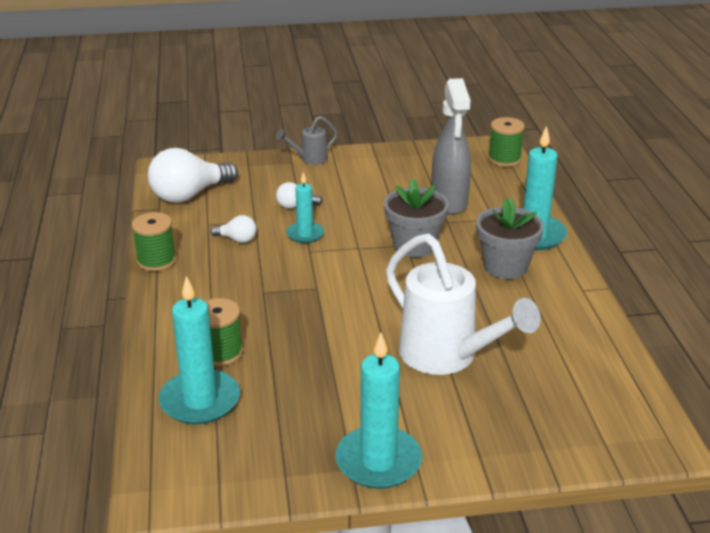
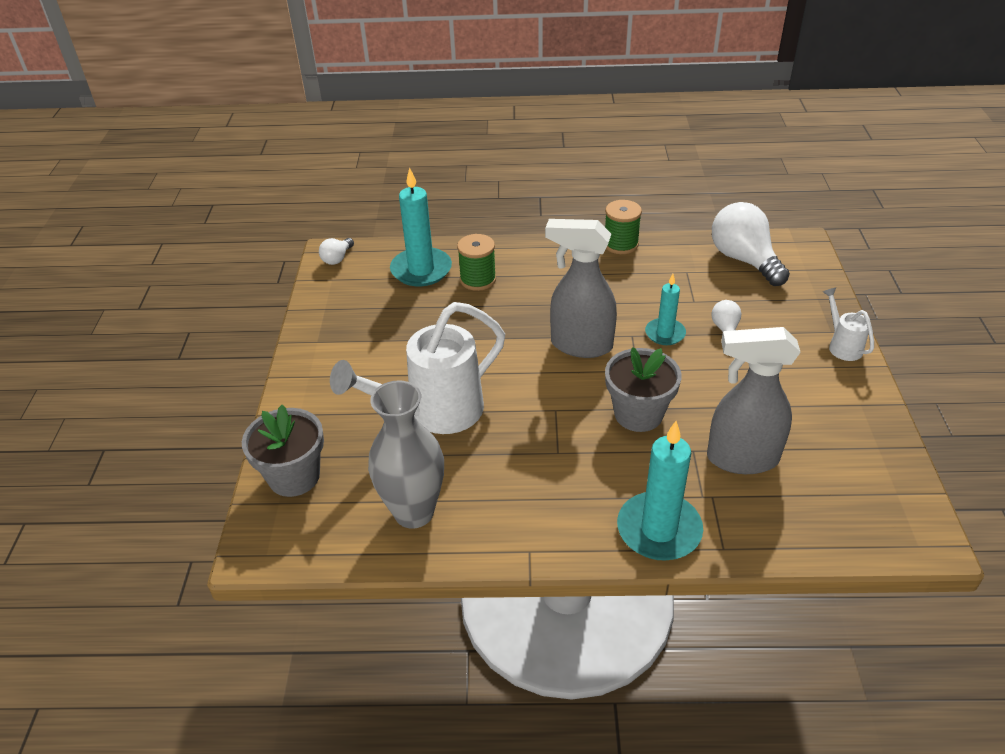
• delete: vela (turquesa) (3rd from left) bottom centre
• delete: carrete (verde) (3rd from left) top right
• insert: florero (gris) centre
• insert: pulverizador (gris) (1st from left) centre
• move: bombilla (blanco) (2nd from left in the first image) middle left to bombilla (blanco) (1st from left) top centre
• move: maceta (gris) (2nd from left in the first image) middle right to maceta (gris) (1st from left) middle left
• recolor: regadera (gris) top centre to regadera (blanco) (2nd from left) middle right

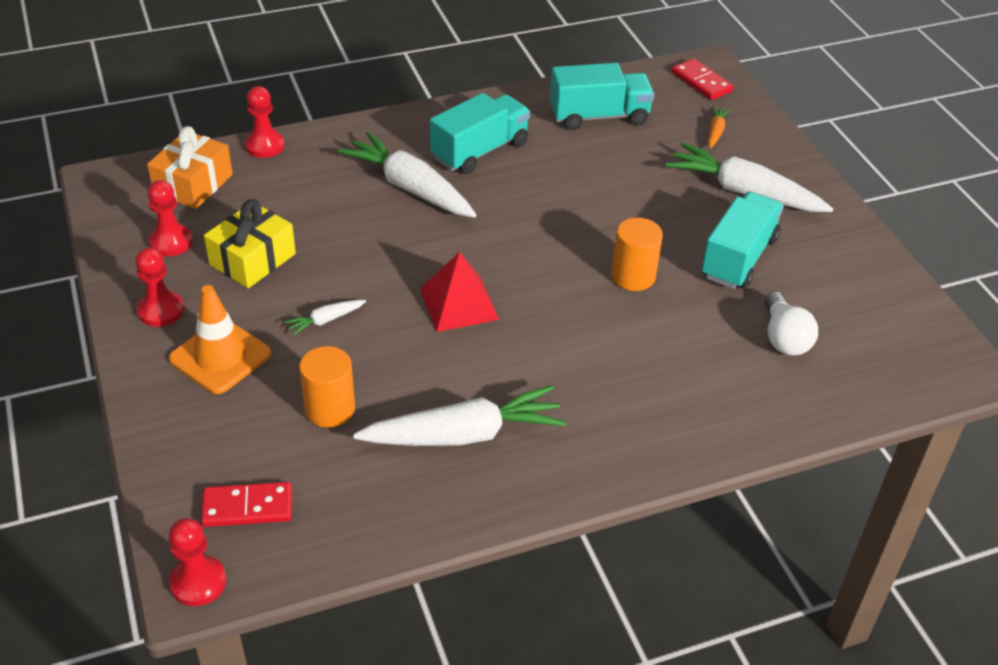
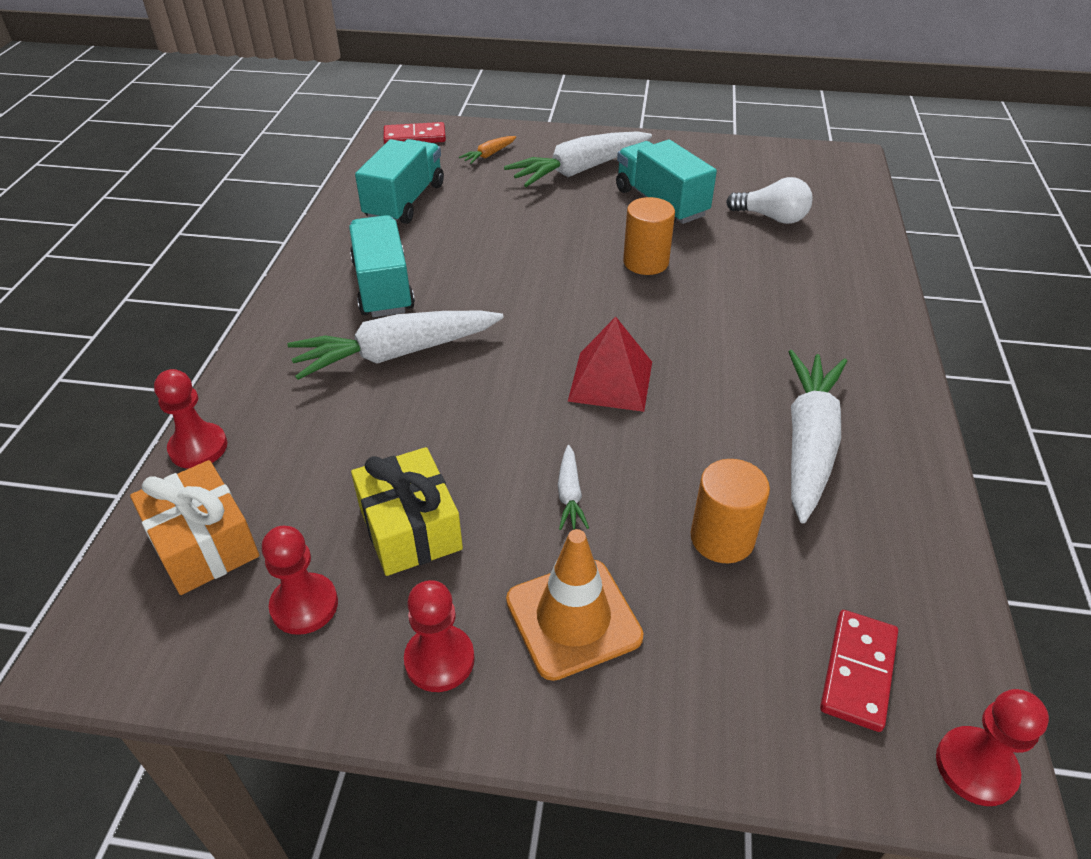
• rotate: zanahoria (naranja) top right = top centre 90 degrees counterclockwise

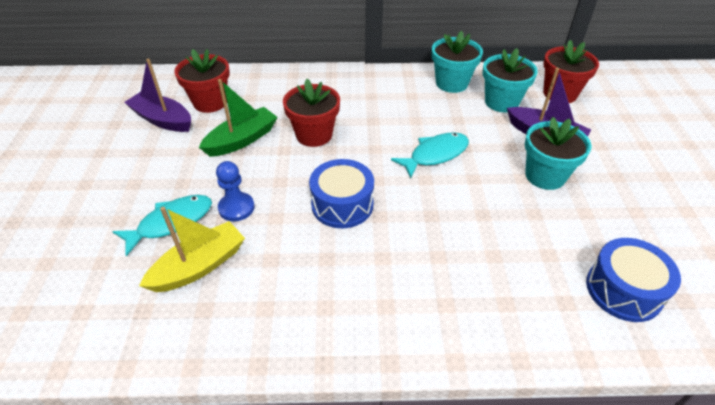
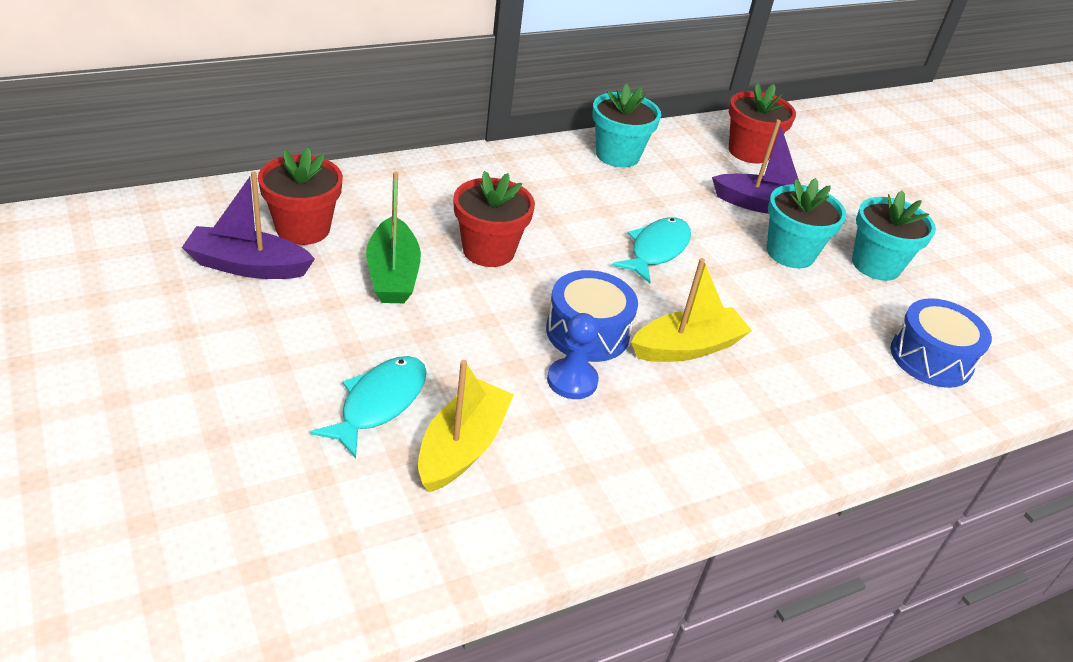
• insert: barco (amarillo) (2nd from left) centre
• move: peón (azul) middle left to centre
• move: maceta (turquesa) (2nd from left in the first image) top right to maceta (turquesa) (3rd from left) middle right
• rotate: barco (verde) top left = centre 150 degrees clockwise

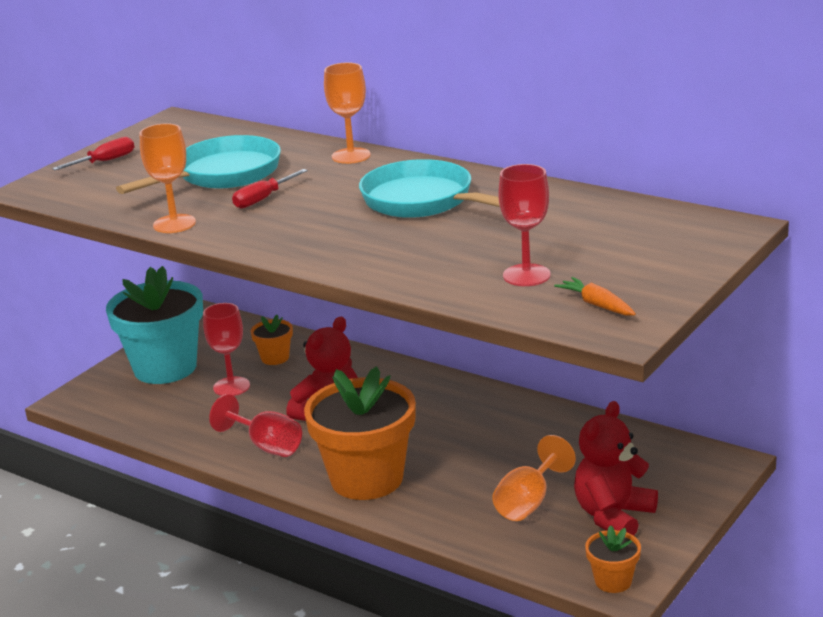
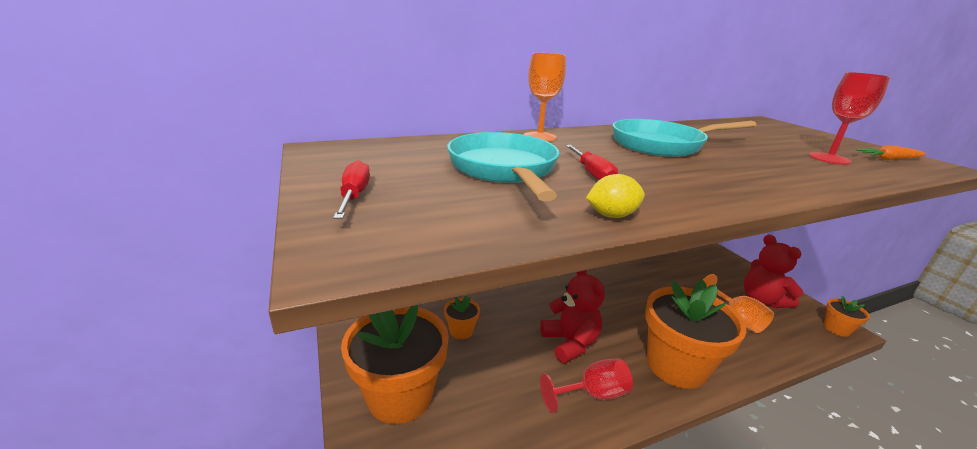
• delete: copa (rojo) (1st from left) middle left
• replace: copa (naranja) (1st from left) top left to limón (amarillo) centre
• recolor: maceta (turquesa) middle left to maceta (naranja) (1st from left) bottom centre

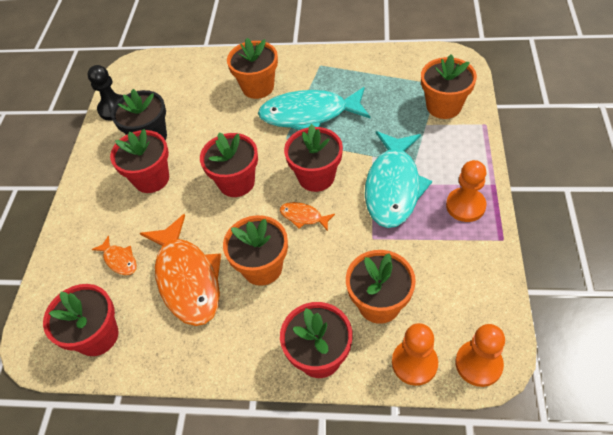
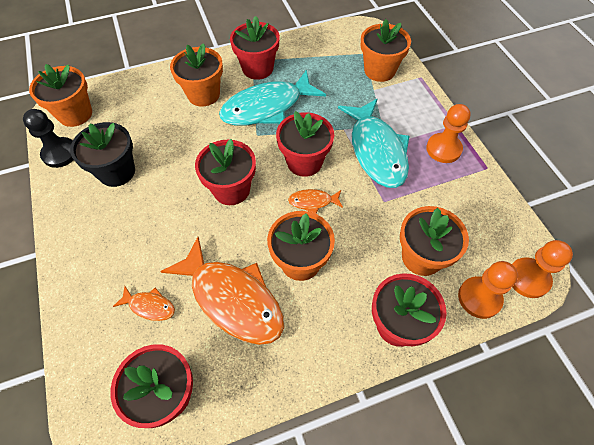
• insert: maceta (naranja) (1st from left) top left
• move: maceta (rojo) (2nd from left in the first image) middle left to maceta (rojo) (3rd from left) top centre

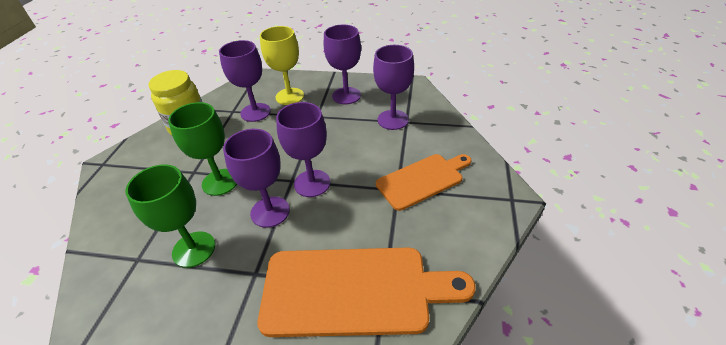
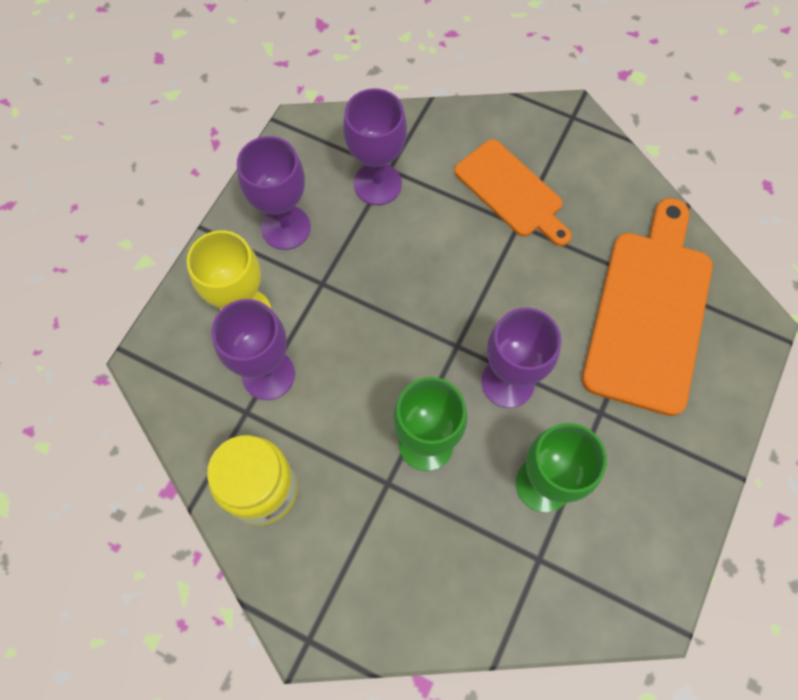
• delete: copa (morado) (3rd from left) centre
• rotate: tabla de cortar (naranja) (2nd from left in the first image) centre = top centre 150 degrees clockwise

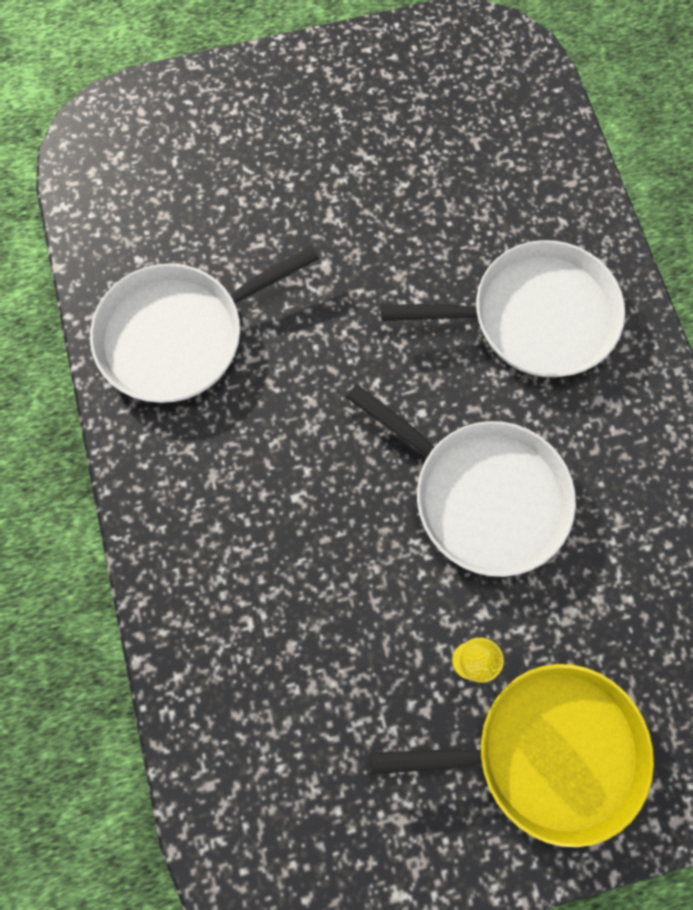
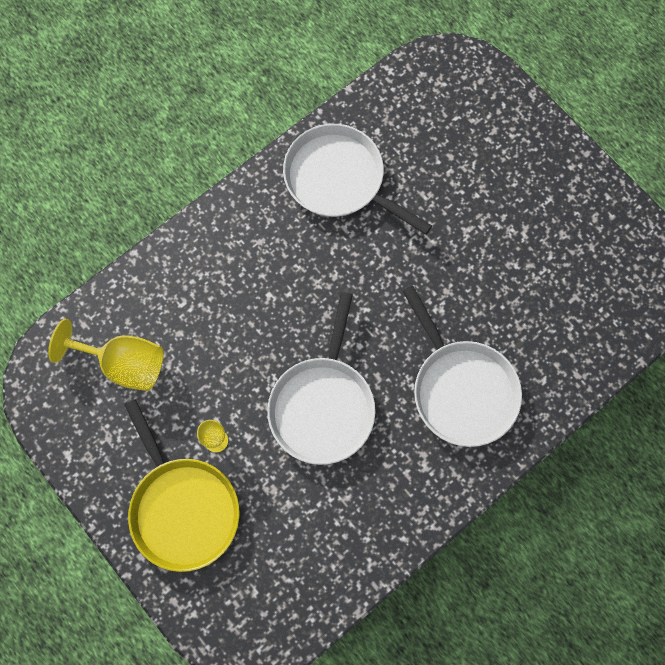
• insert: copa (amarillo) (1st from left) middle left

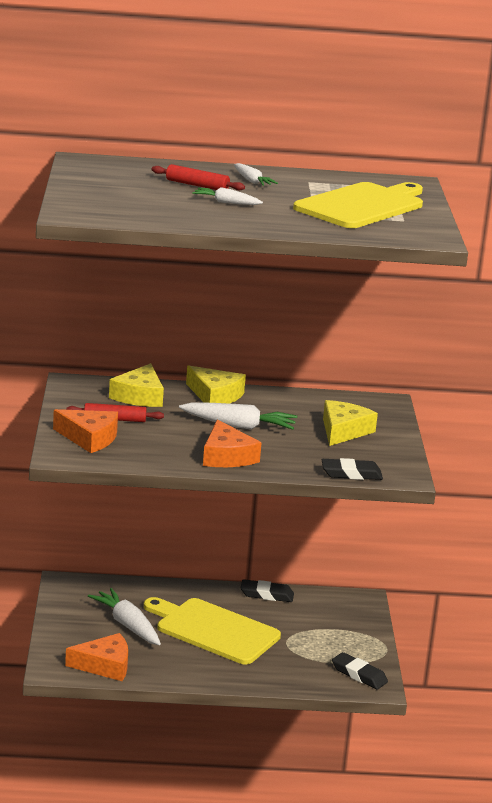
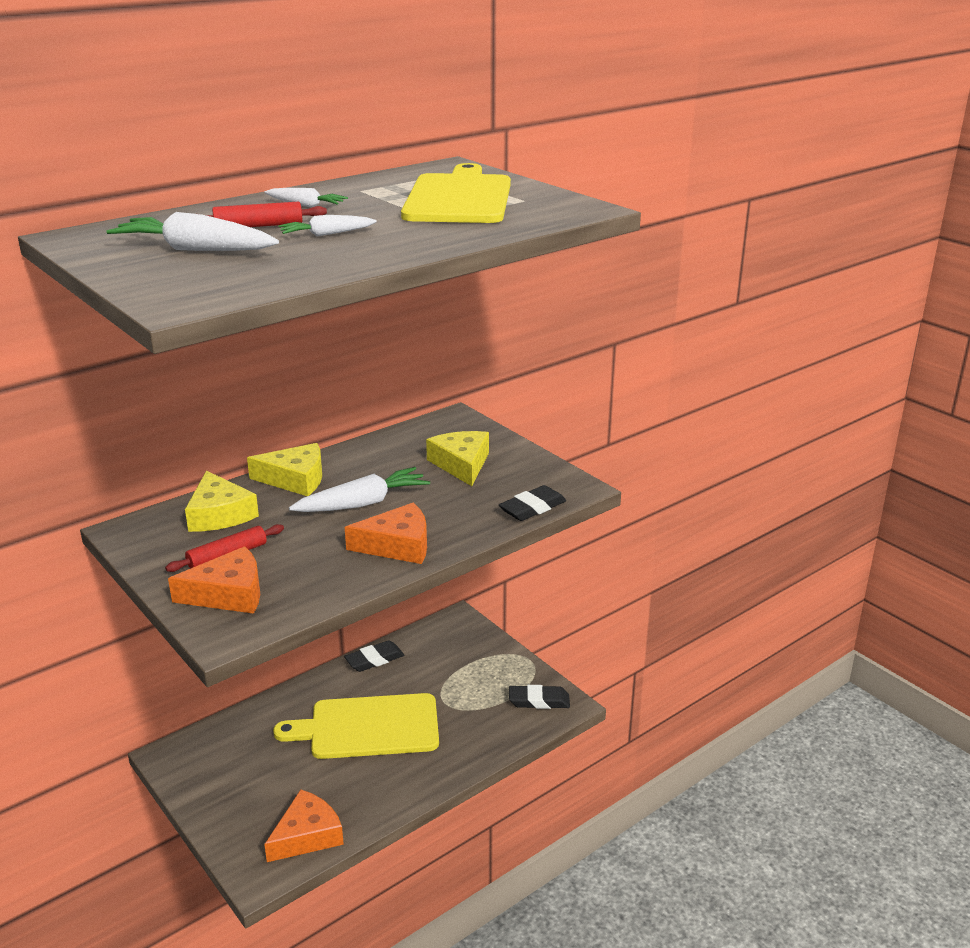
• move: zanahoria (blanco) (1st from left) bottom left to top left
• rotate: queso (naranja) (3rd from left) centre = centre 45 degrees counterclockwise

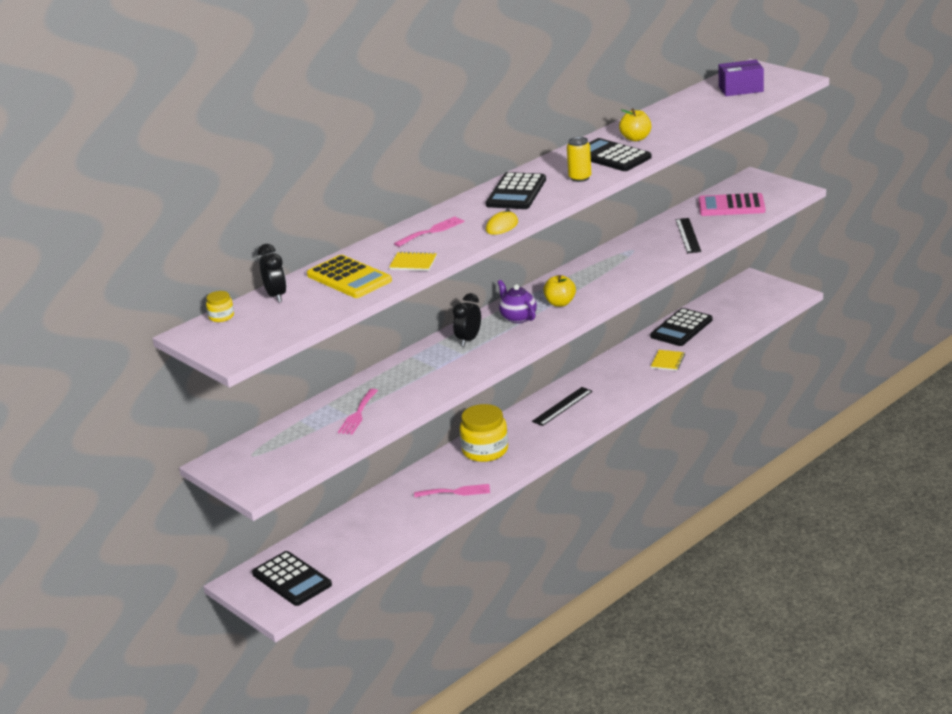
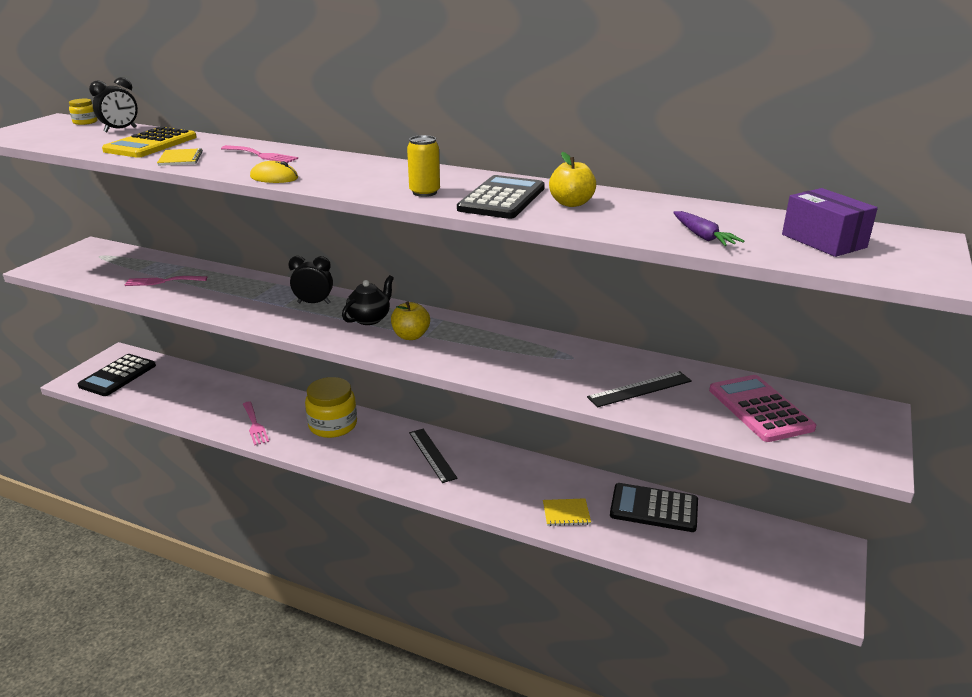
• delete: calculadora (negro) (2nd from left) top centre
• insert: zanahoria (morado) top right
• recolor: tetera (morado) centre to tetera (negro) centre
• rotate: regla (negro) (1st from left) centre = centre 45 degrees clockwise

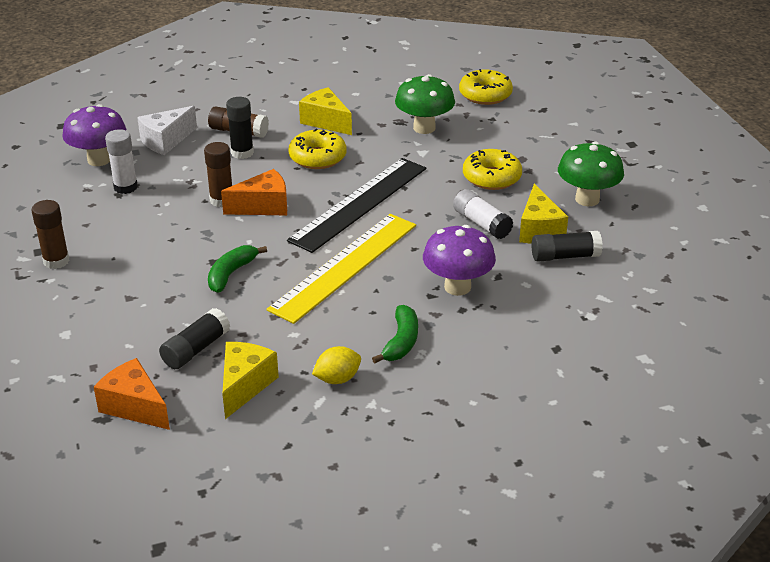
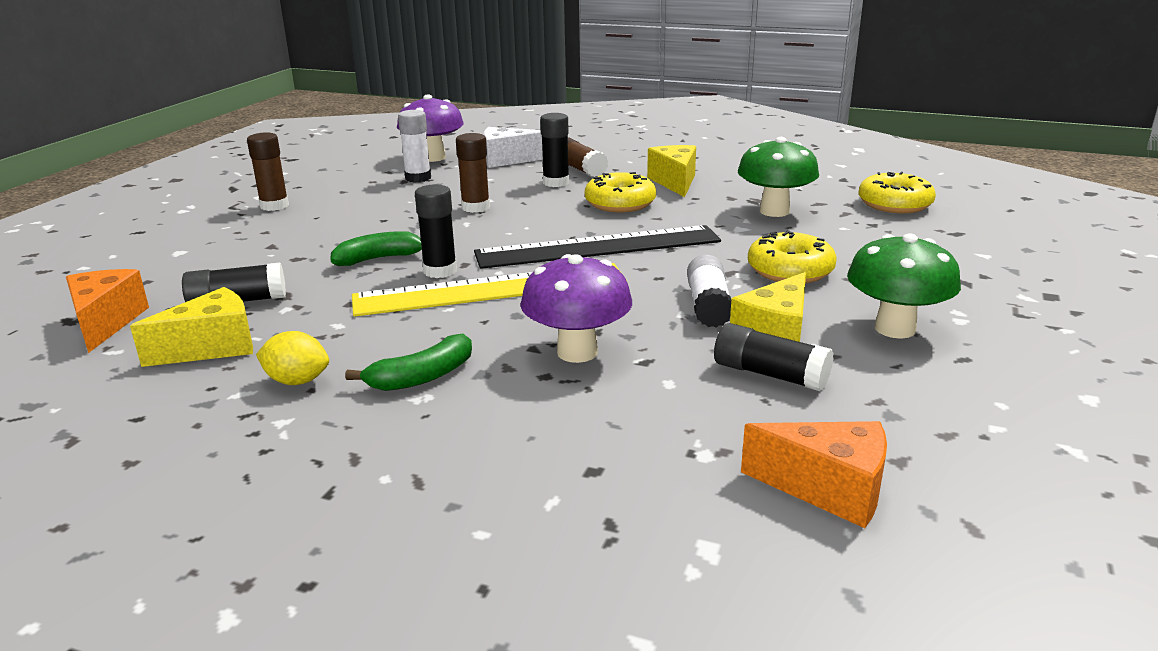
• insert: barra de pegamento (negro) (2nd from left) centre
• move: queso (naranja) (2nd from left) middle left to bottom right

